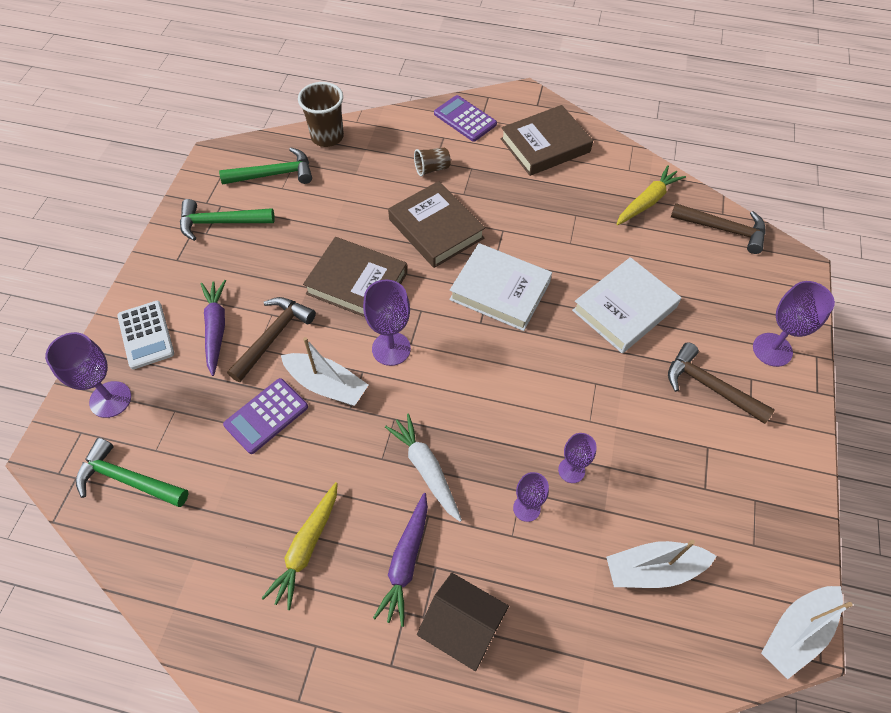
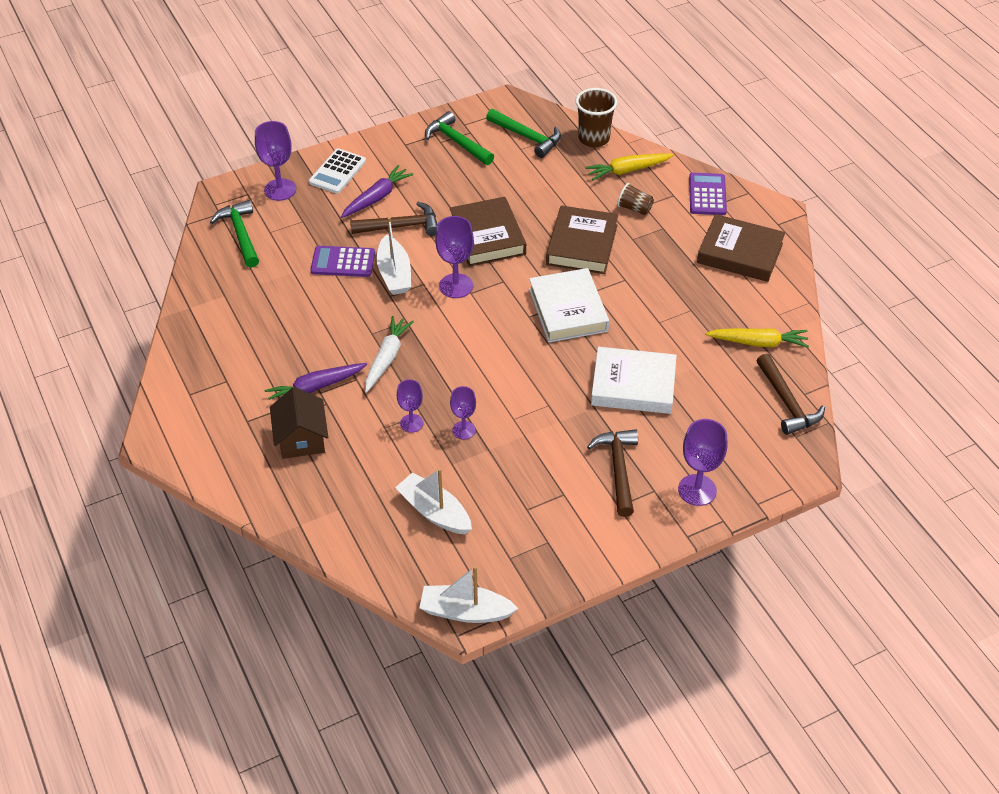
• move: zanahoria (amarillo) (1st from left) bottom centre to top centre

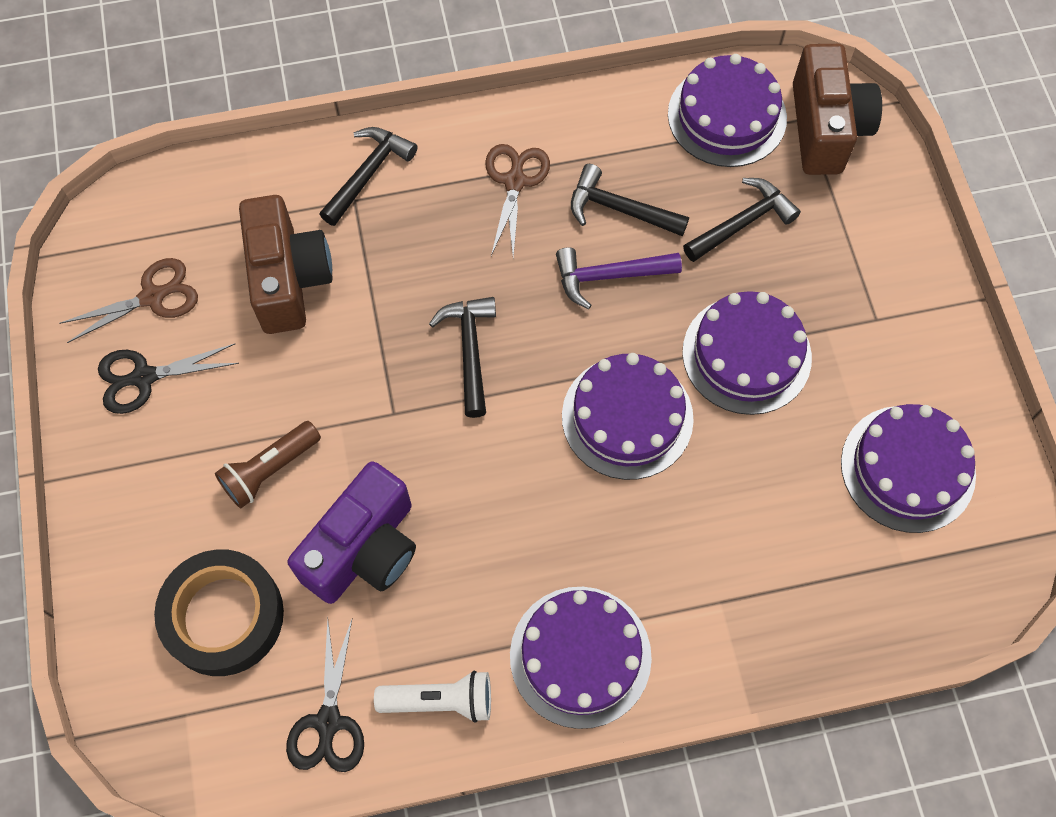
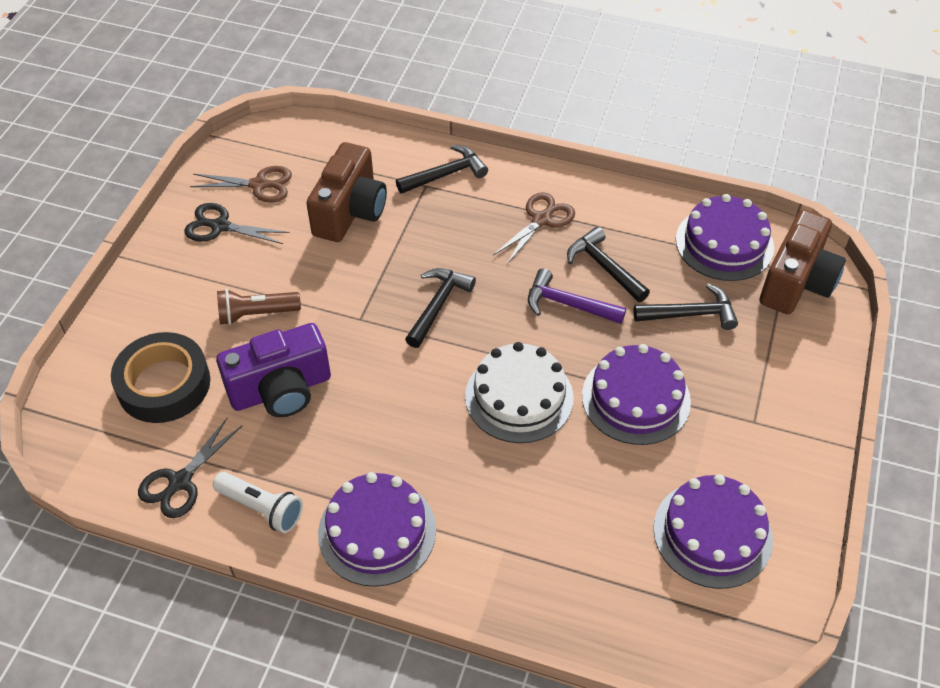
• recolor: tarta (morado) (2nd from left) centre to tarta (blanco) centre

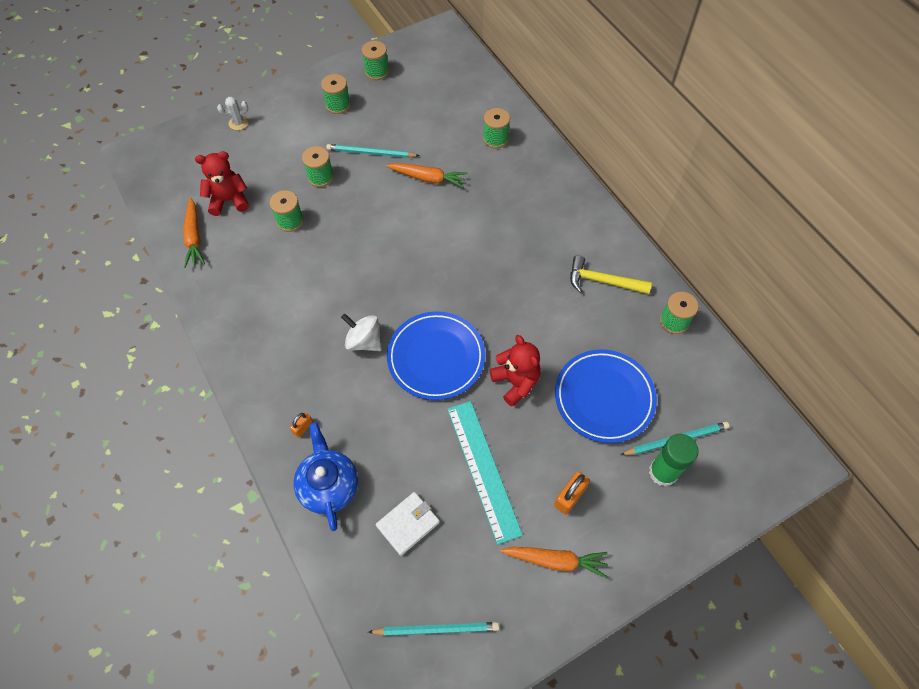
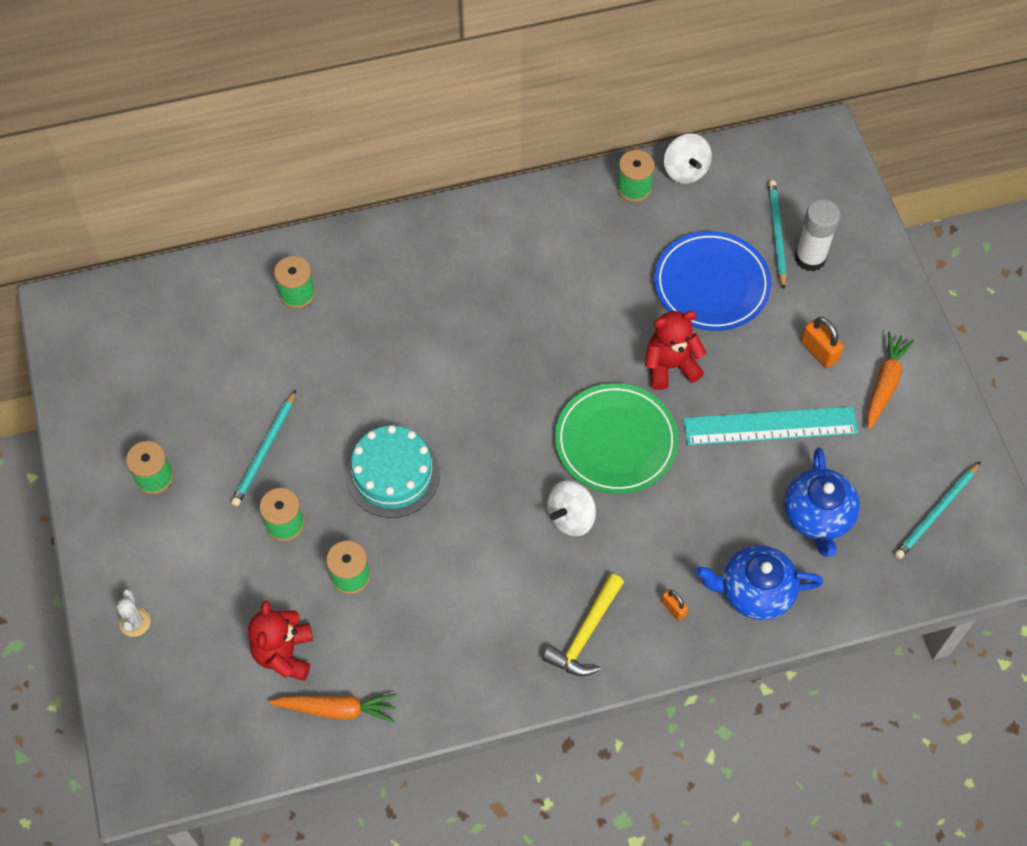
• delete: carrete (verde) (4th from left) top centre
• delete: zanahoria (naranja) (2nd from left) top centre
• insert: tarta (turquesa) centre
• insert: peonza (blanco) (2nd from left) top right
• move: martillo (amarillo) centre to bottom centre
• replace: cartera (blanco) bottom centre to tetera (azul) (2nd from left) middle right
• recolor: plato (azul) (1st from left) centre to plato (verde) centre
• recolor: barra de pegamento (verde) bottom right to barra de pegamento (blanco) top right
• rotate: lápiz (turquesa) (2nd from left in the first image) bottom centre = middle right 150 degrees counterclockwise

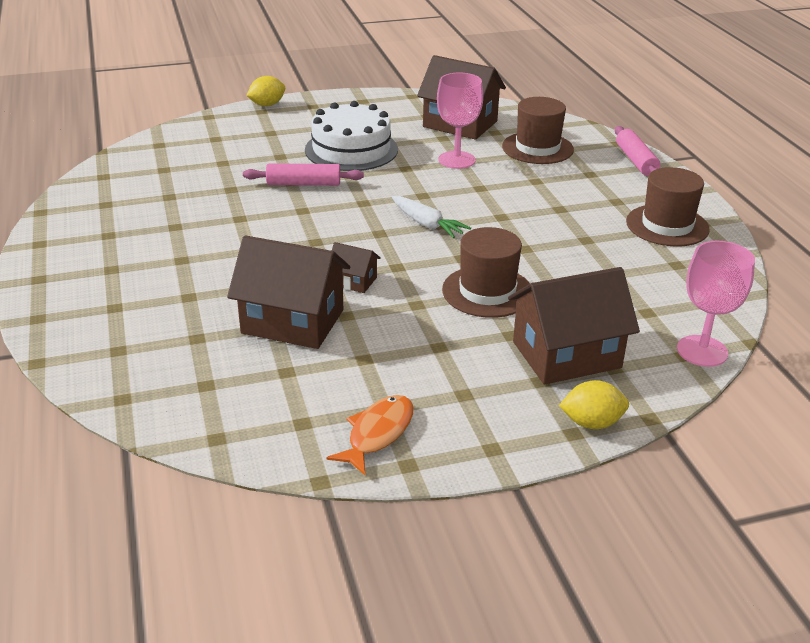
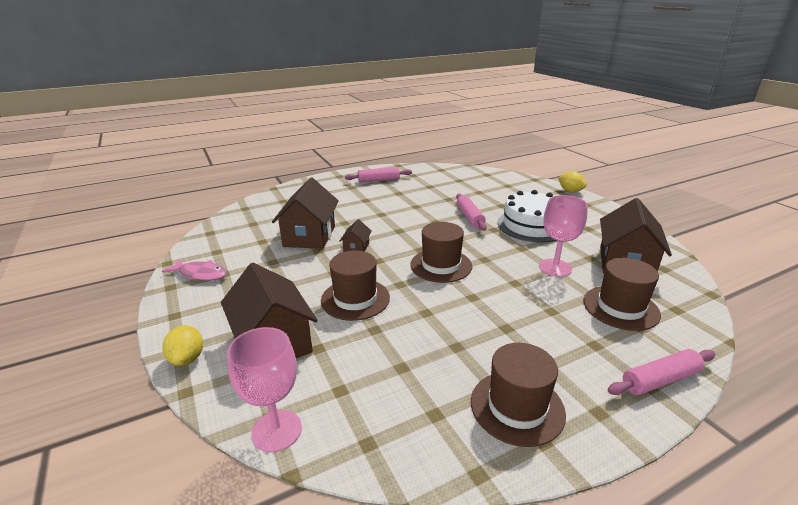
• insert: rodillo (rosa) (1st from left) centre
• replace: zanahoria (blanco) centre to sombrero (marrón) (2nd from left) centre
• recolor: pez (naranja) bottom centre to pez (rosa) middle left

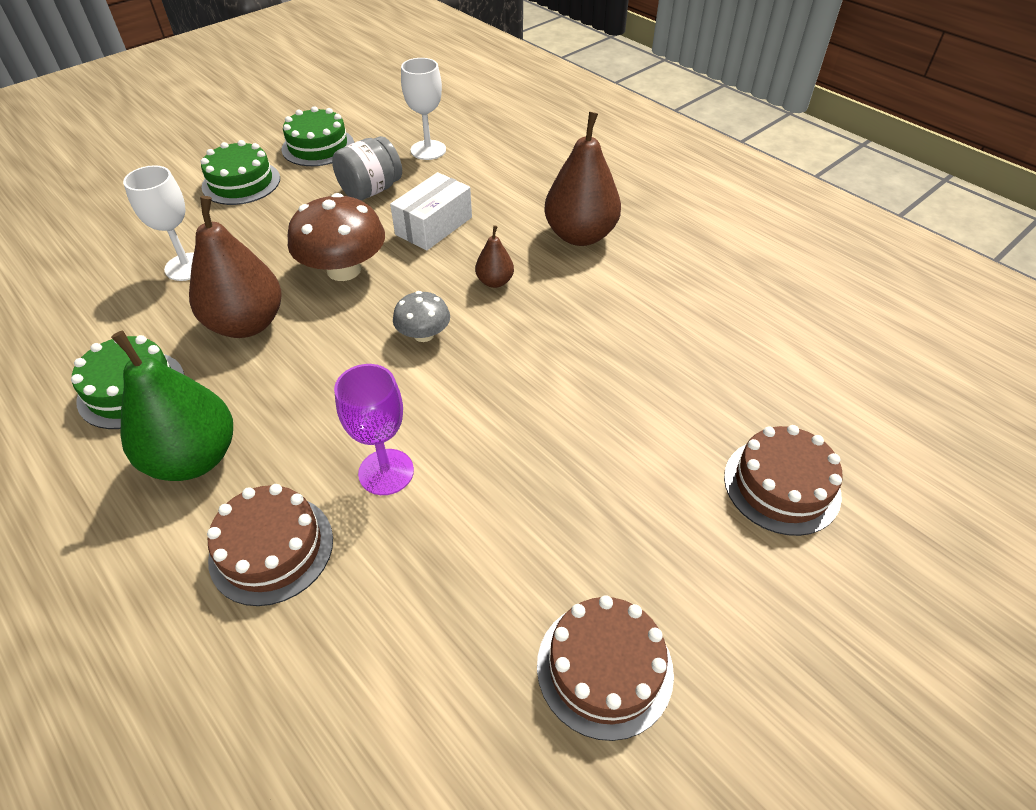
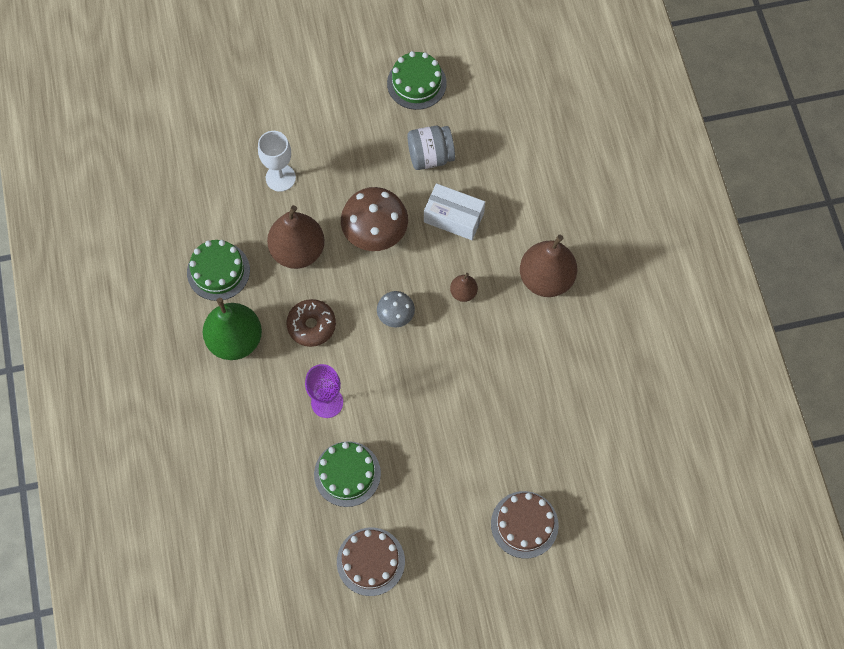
• delete: tarta (marrón) (1st from left) bottom left
• delete: copa (blanco) (2nd from left) top centre
• insert: rosquilla (marrón) centre
• move: tarta (verde) (2nd from left) top left to bottom centre
• rotate: caja (blanco) top centre = top centre 45 degrees clockwise

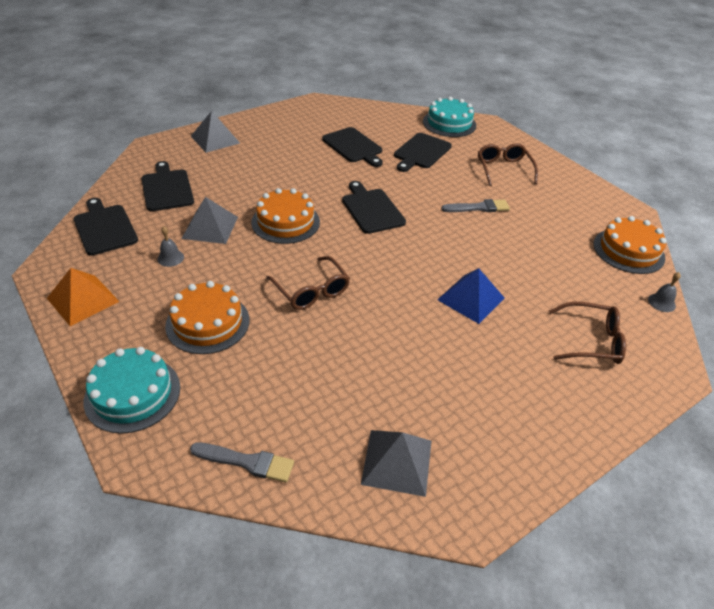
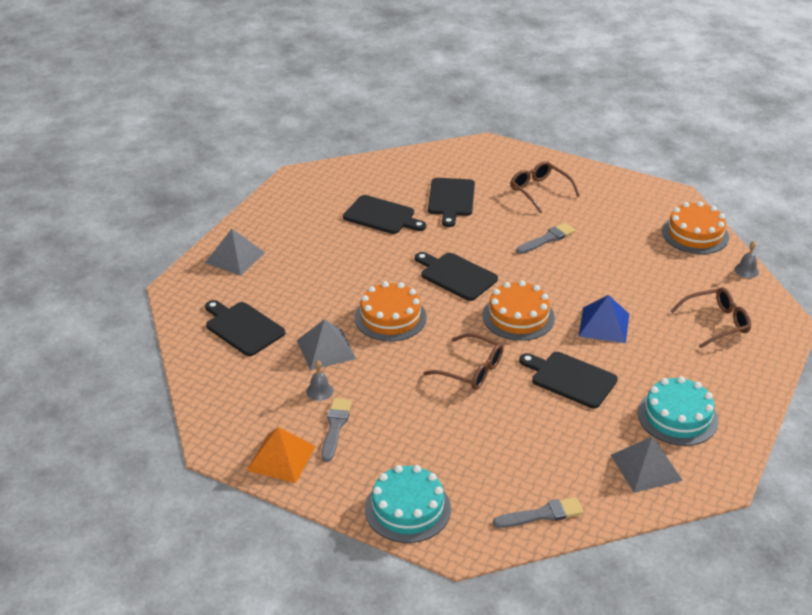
• insert: pincel (gris) (1st from left) bottom centre
• move: tabla de cortar (negro) (1st from left in the first image) middle left to tabla de cortar (negro) (5th from left) middle right
• move: tarta (naranja) (1st from left in the first image) middle left to tarta (naranja) (2nd from left) centre
• move: tarta (turquesa) (2nd from left) top centre to bottom right

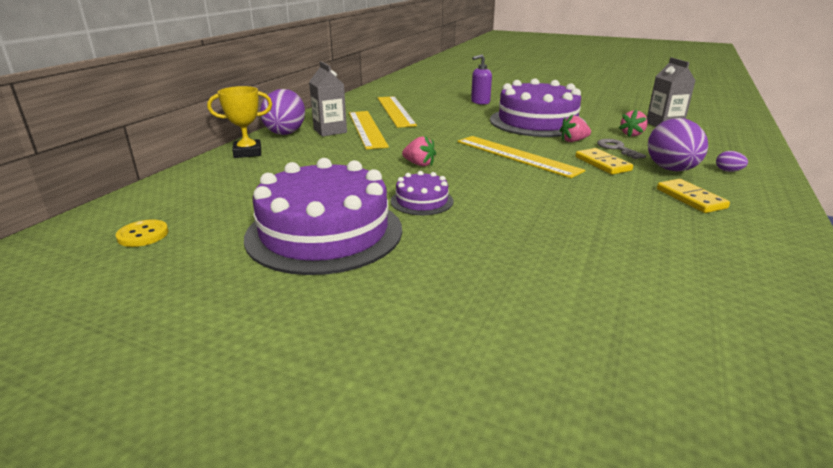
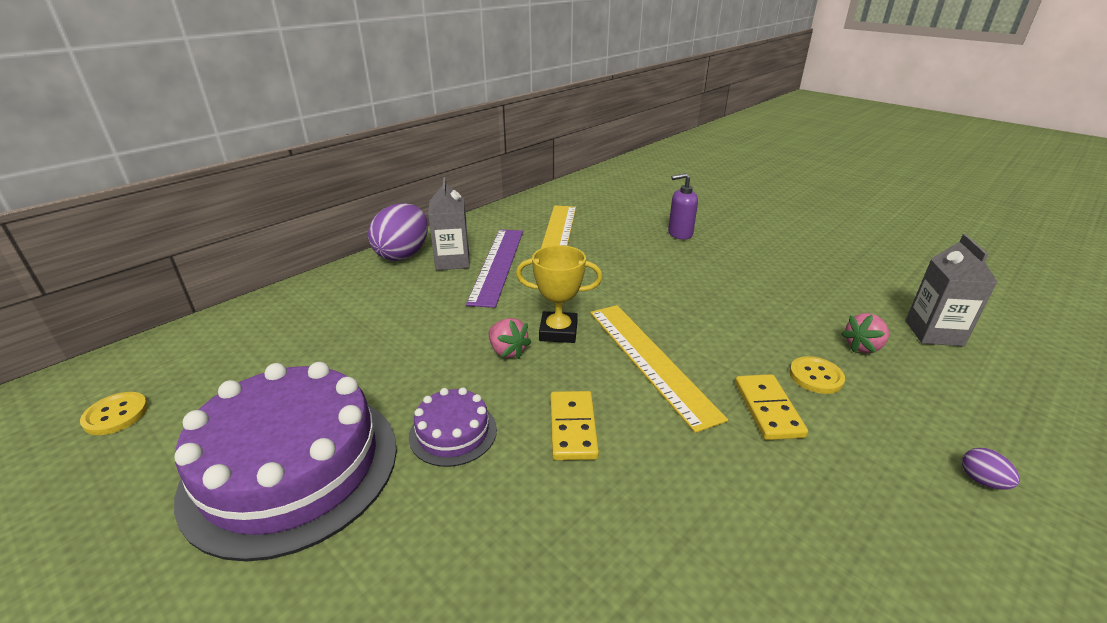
• delete: tarta (morado) (3rd from left) top centre
• delete: fresa (rosa) (2nd from left) top right
• delete: huevo (morado) (2nd from left) top right
• move: trofeo (amarillo) top left to centre
• move: ficha de dominó (amarillo) (2nd from left in the first image) middle right to ficha de dominó (amarillo) (1st from left) bottom centre
• replace: llave (gris) top right to botón (amarillo) (2nd from left) middle right
• recolor: regla (amarillo) (1st from left) top centre to regla (morado) centre

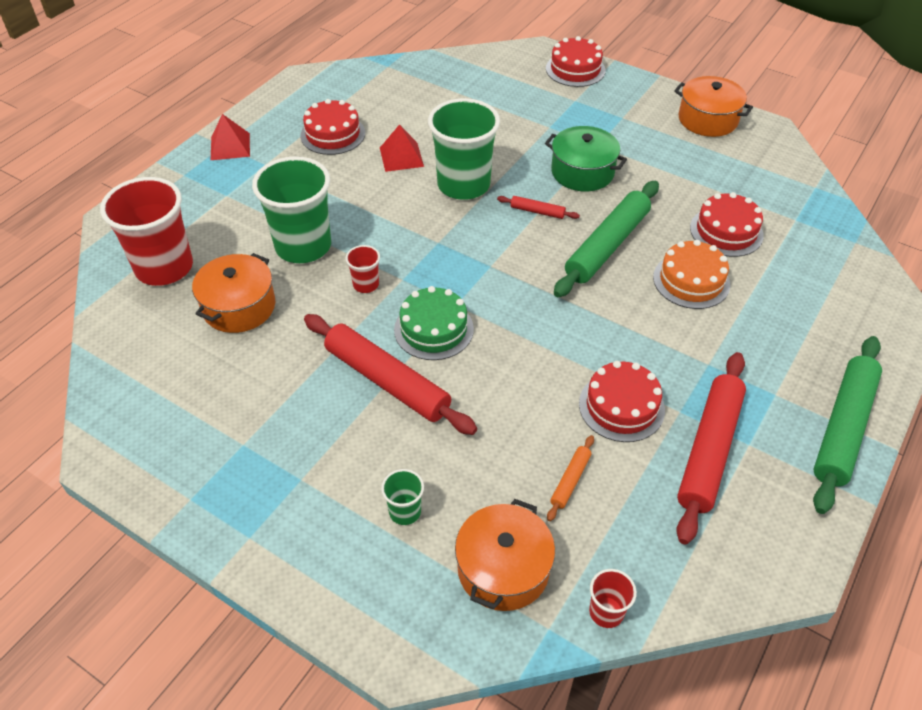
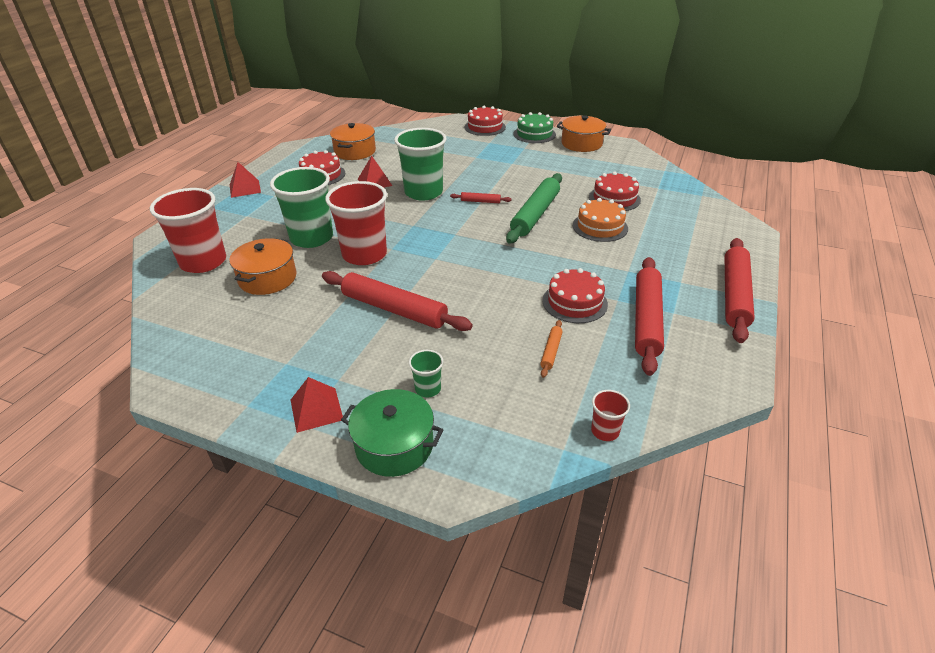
• insert: pirámide (rojo) (2nd from left) centre
• move: tarta (verde) centre to top centre
• move: olla (naranja) (2nd from left) bottom centre to top centre
• move: olla (verde) top centre to centre
• recolor: rodillo (verde) (2nd from left) middle right to rodillo (rojo) (4th from left) middle right
• resize: vaso (rojo) (2nd from left) centre = centre x2.24

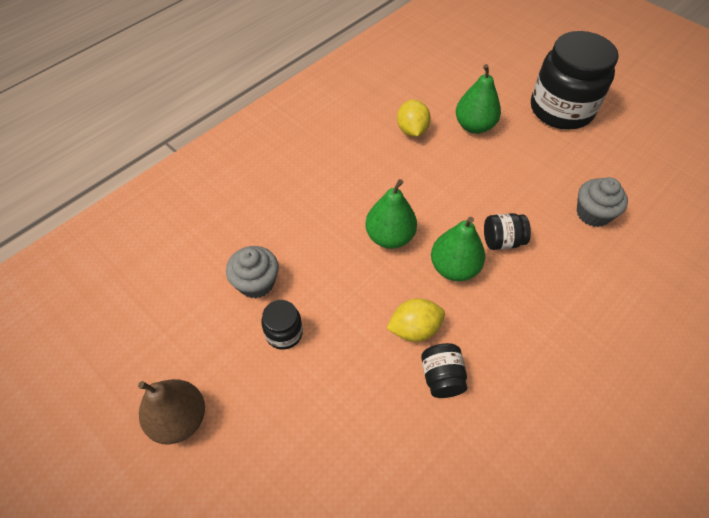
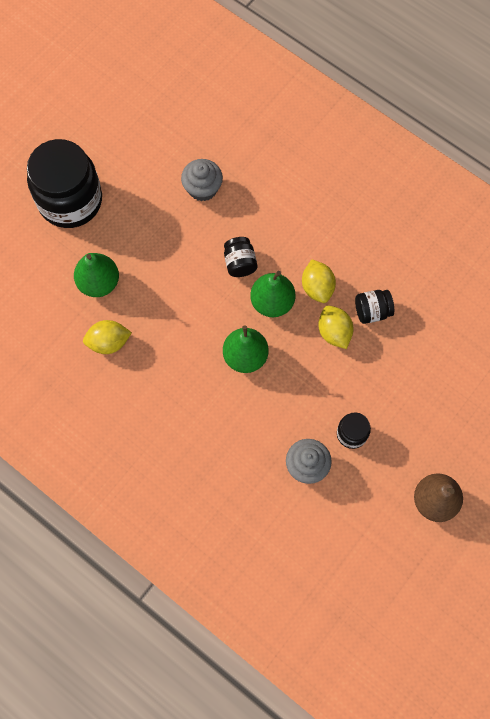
• insert: limón (amarillo) (2nd from left) centre

